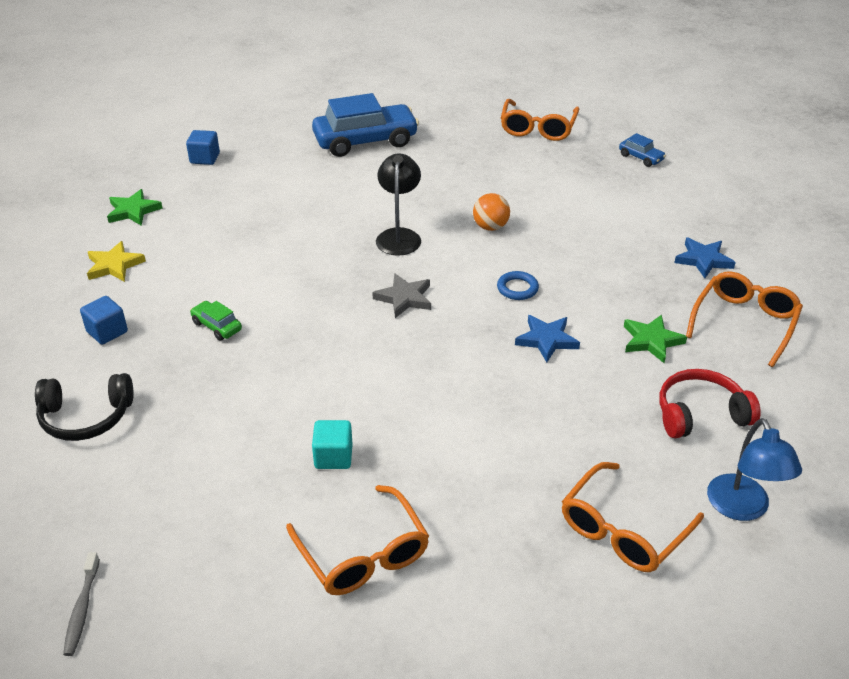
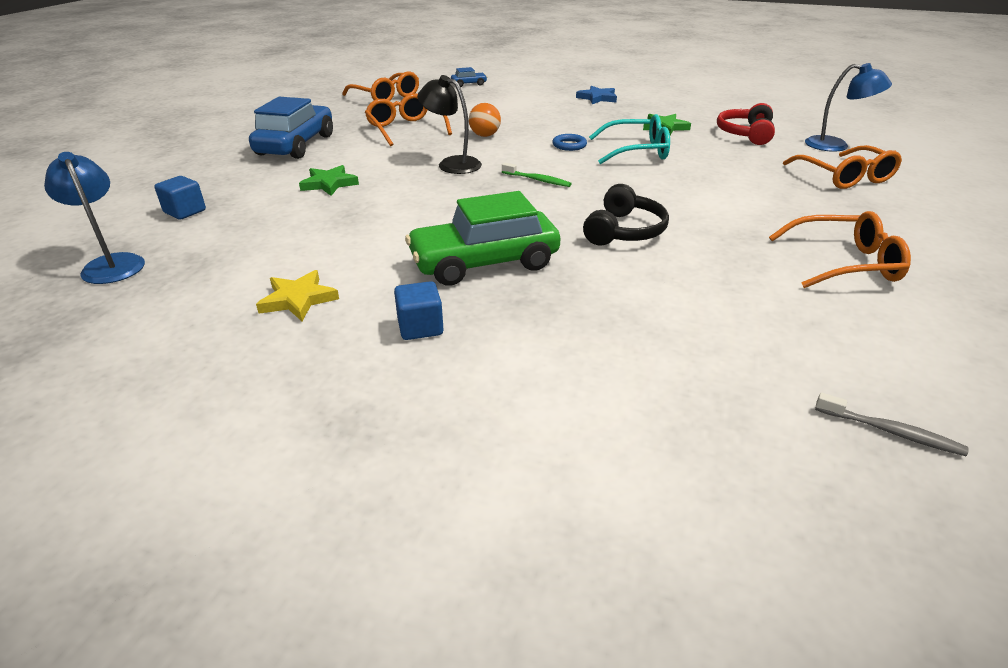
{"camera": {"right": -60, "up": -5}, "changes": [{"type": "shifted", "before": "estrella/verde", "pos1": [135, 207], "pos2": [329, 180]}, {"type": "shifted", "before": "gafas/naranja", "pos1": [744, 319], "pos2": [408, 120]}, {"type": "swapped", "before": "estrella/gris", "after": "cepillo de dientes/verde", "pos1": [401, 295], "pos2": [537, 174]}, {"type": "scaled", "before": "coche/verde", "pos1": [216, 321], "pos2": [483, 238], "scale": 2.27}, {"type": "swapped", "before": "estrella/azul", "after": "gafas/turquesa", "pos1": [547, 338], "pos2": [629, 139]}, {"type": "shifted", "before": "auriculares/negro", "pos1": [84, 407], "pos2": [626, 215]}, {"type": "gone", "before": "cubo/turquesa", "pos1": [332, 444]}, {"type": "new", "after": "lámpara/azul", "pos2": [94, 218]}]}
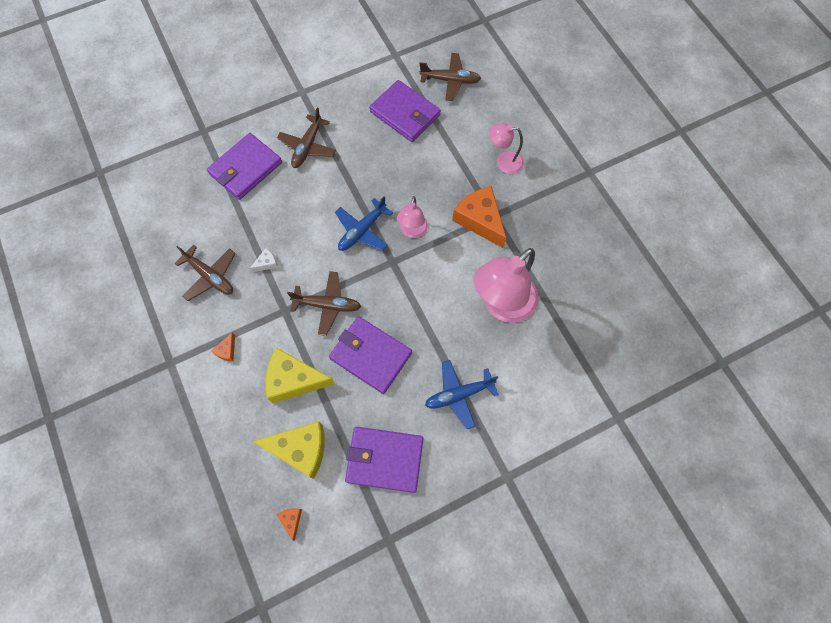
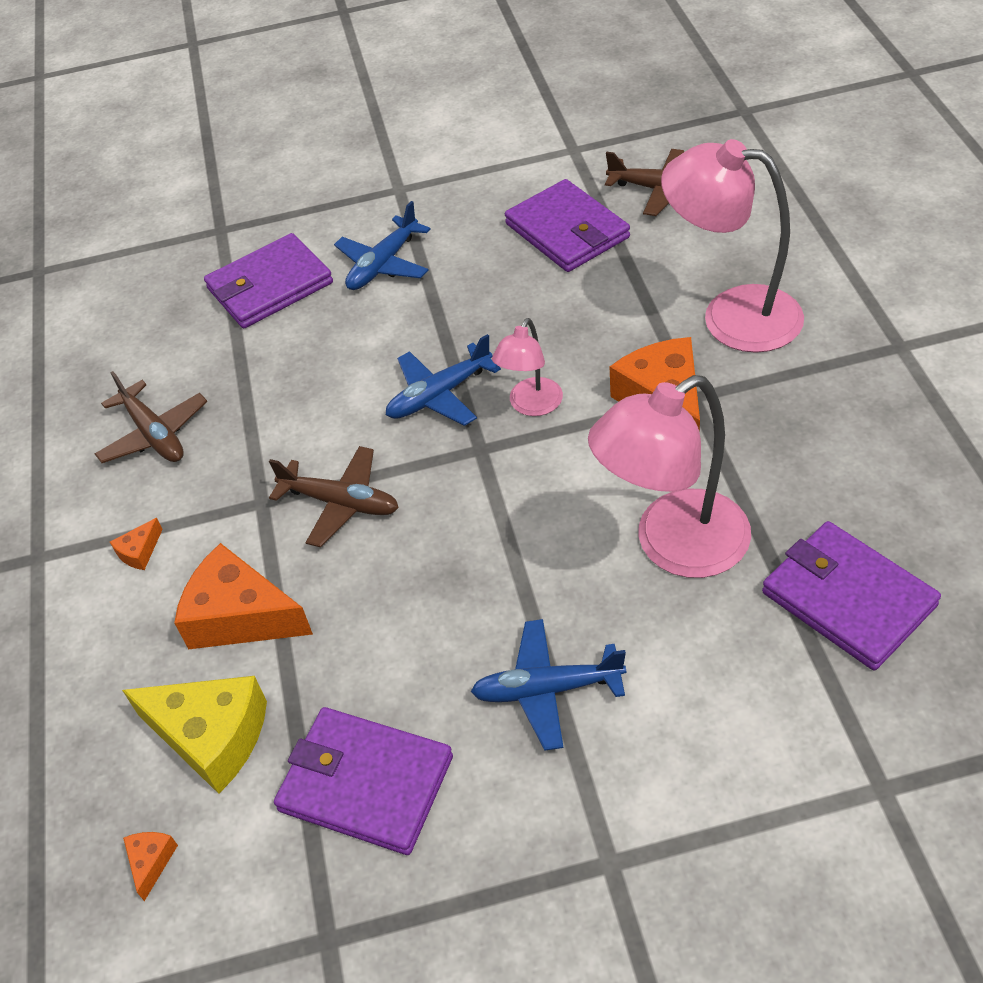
{"camera": {"right": 20, "up": -20}, "changes": [{"type": "repainted", "before": "avión/marrón", "after": "avión/azul", "pos1": [306, 138], "pos2": [382, 245]}, {"type": "scaled", "before": "lámpara/rosa", "pos1": [506, 148], "pos2": [732, 246], "scale": 1.88}, {"type": "gone", "before": "queso/blanco", "pos1": [264, 260]}, {"type": "shifted", "before": "cartera/morado", "pos1": [370, 355], "pos2": [851, 595]}, {"type": "repainted", "before": "queso/amarillo", "after": "queso/naranja", "pos1": [300, 375], "pos2": [243, 596]}]}
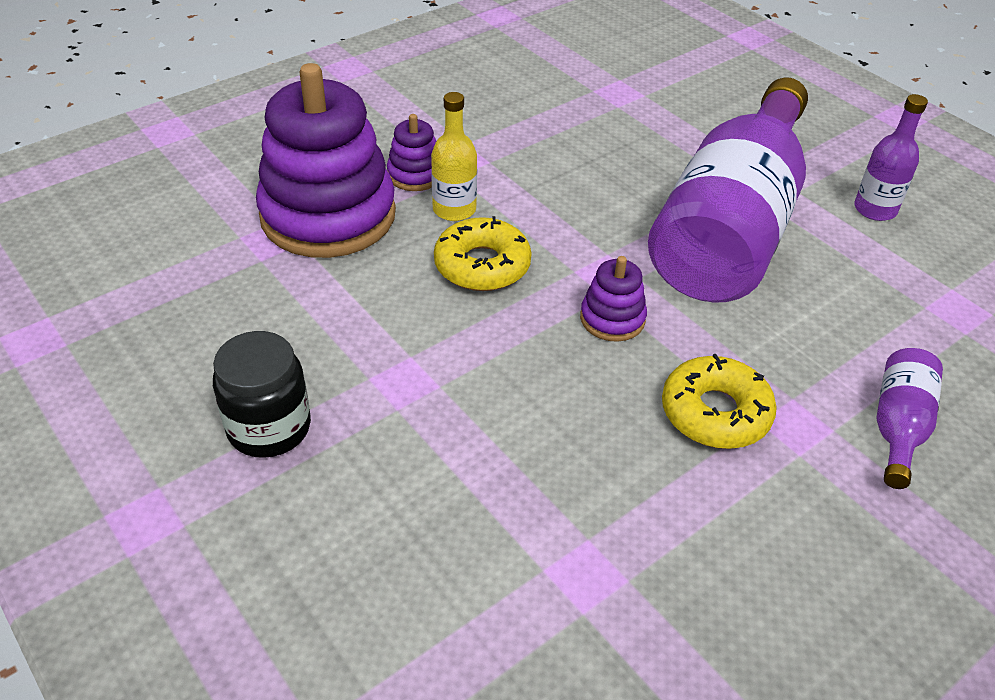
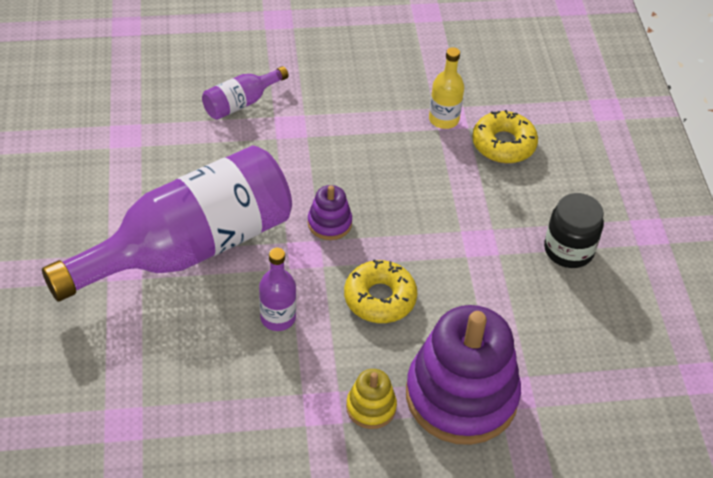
{"camera": {"right": -150, "up": 5}, "changes": [{"type": "shifted", "before": "botella/amarillo", "pos1": [454, 156], "pos2": [446, 88]}, {"type": "shifted", "before": "botella/morado", "pos1": [891, 157], "pos2": [277, 289]}, {"type": "repainted", "before": "juguete apilable/morado", "after": "juguete apilable/amarillo", "pos1": [411, 152], "pos2": [371, 399]}, {"type": "shifted", "before": "rosquilla/amarillo", "pos1": [719, 401], "pos2": [505, 136]}]}
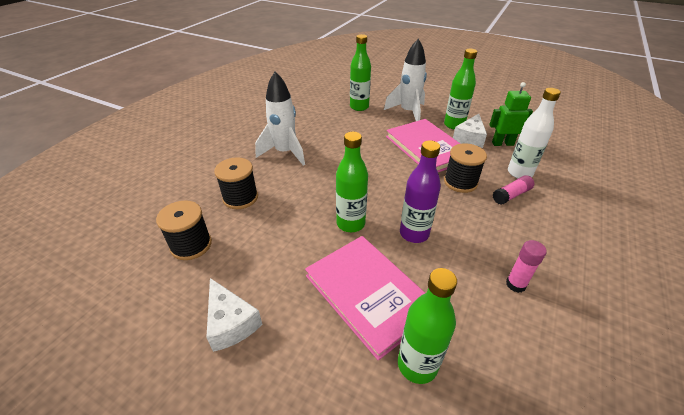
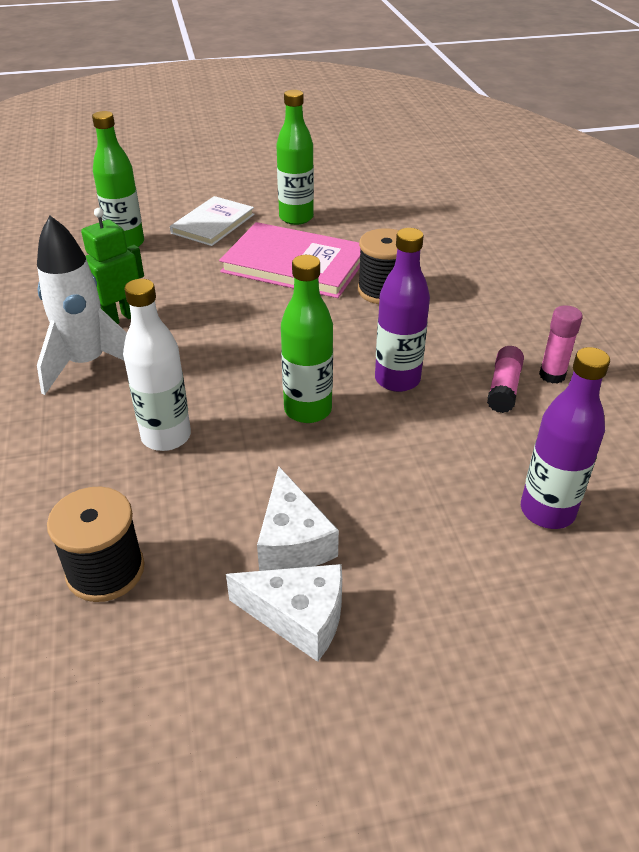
{"camera": {"right": -40, "up": 0}, "changes": [{"type": "swapped", "before": "cohete/blanco", "after": "libro/blanco", "pos1": [405, 80], "pos2": [212, 221]}, {"type": "shifted", "before": "robot/verde", "pos1": [511, 114], "pos2": [112, 266]}, {"type": "shifted", "before": "botella/blanco", "pos1": [534, 133], "pos2": [157, 365]}, {"type": "shifted", "before": "queso/blanco", "pos1": [470, 131], "pos2": [298, 518]}, {"type": "gone", "before": "carrete/negro", "pos1": [236, 183]}, {"type": "shifted", "before": "barra de pegamento/rosa", "pos1": [514, 189], "pos2": [505, 379]}, {"type": "gone", "before": "libro/rosa", "pos1": [365, 298]}, {"type": "repainted", "before": "botella/verde", "after": "botella/morado", "pos1": [427, 326], "pos2": [565, 438]}]}
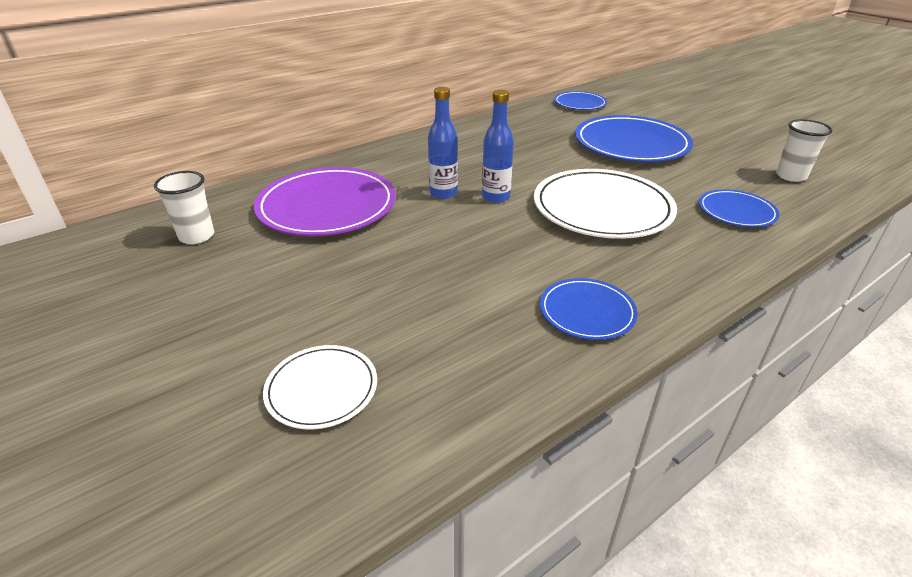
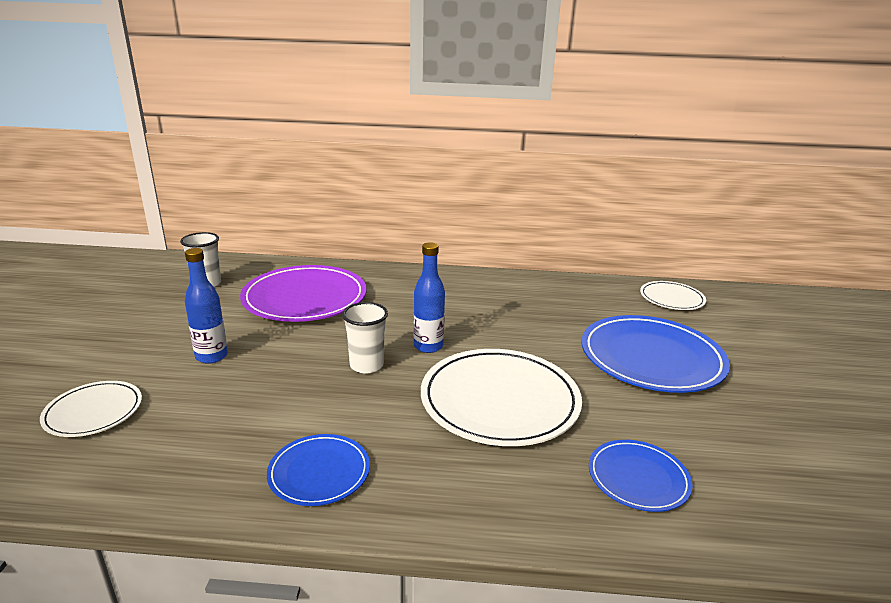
{"camera": {"right": 40, "up": -10}, "changes": [{"type": "shifted", "before": "botella/azul", "pos1": [443, 143], "pos2": [206, 306]}, {"type": "repainted", "before": "plato/azul", "after": "plato/blanco", "pos1": [580, 100], "pos2": [673, 295]}, {"type": "shifted", "before": "vaso/blanco", "pos1": [804, 150], "pos2": [365, 337]}]}
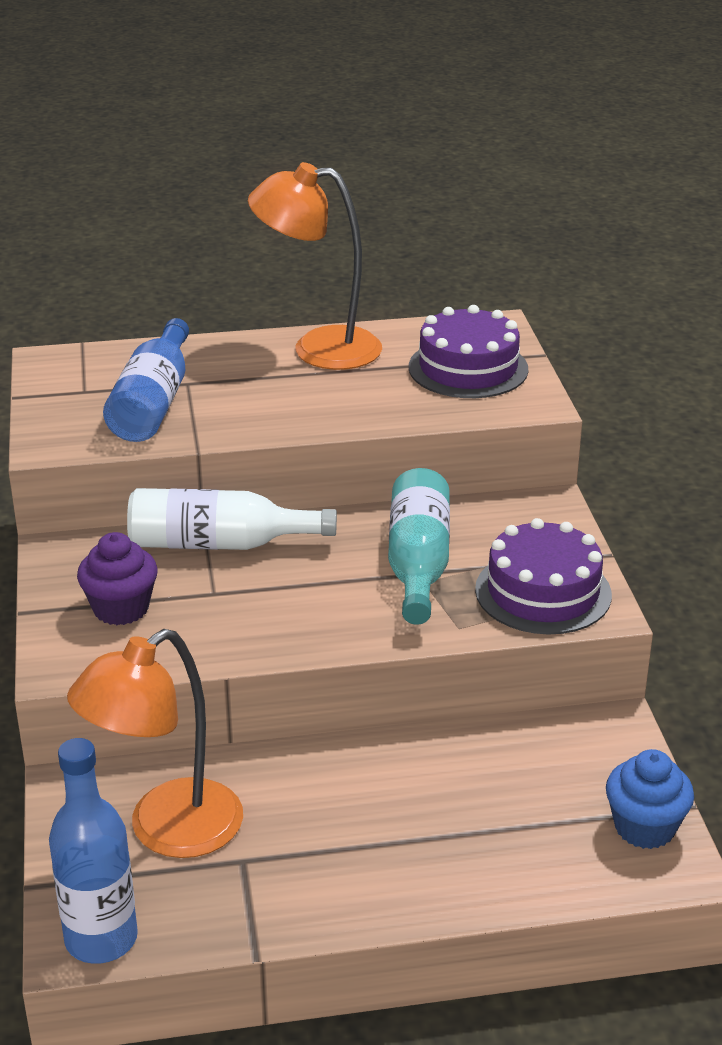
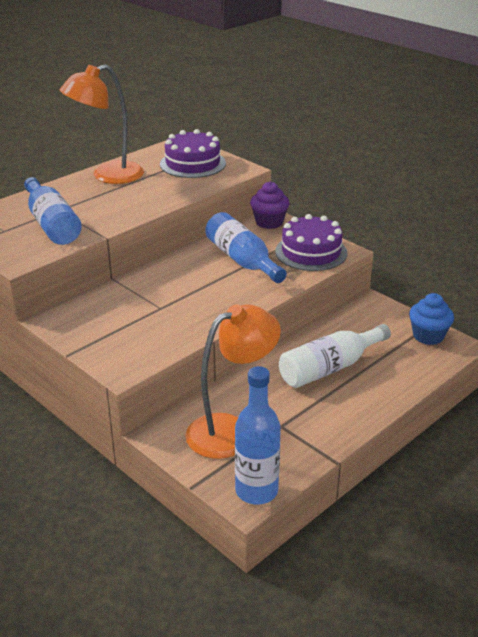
{"camera": {"right": -35, "up": 0}, "changes": [{"type": "repainted", "before": "botella/turquesa", "after": "botella/azul", "pos1": [419, 546], "pos2": [246, 247]}, {"type": "shifted", "before": "botella/blanco", "pos1": [232, 519], "pos2": [335, 356]}, {"type": "shifted", "before": "magdalena/morado", "pos1": [117, 578], "pos2": [270, 205]}, {"type": "rotated", "before": "lámpara/naranja", "pos1": [155, 743], "pos2": [233, 381], "turn": -135}]}
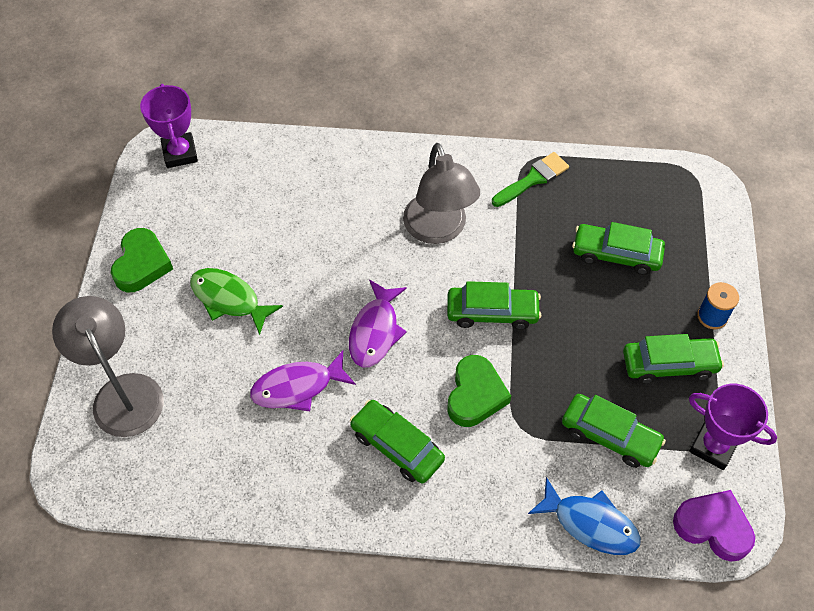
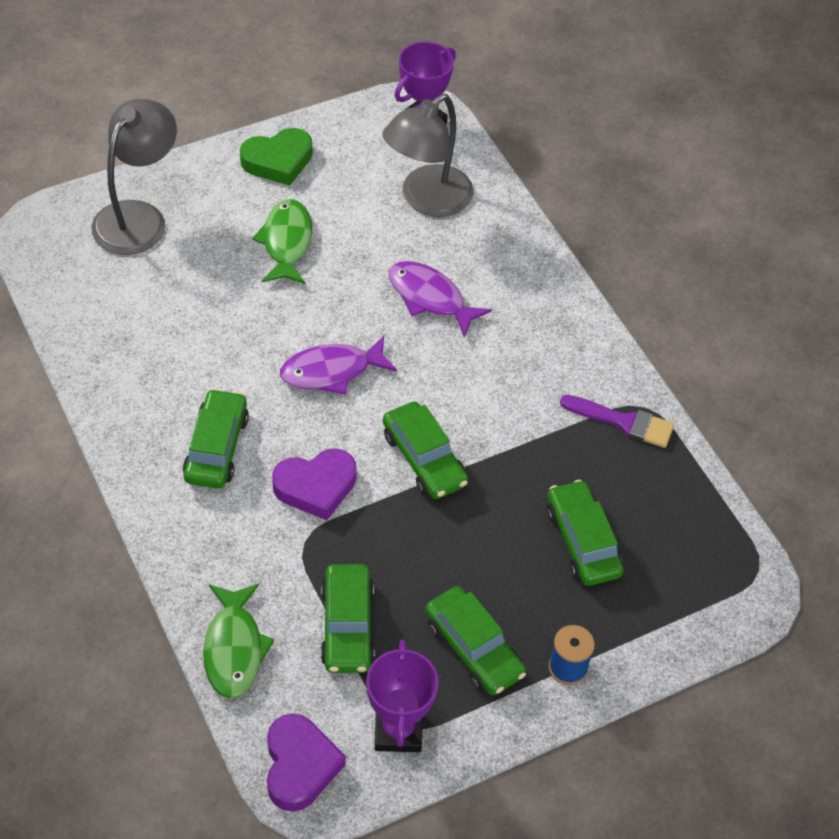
{"camera": {"right": 55, "up": -5}, "changes": [{"type": "shifted", "before": "lámpara/gris", "pos1": [441, 193], "pos2": [428, 155]}, {"type": "repainted", "before": "pincel/verde", "after": "pincel/morado", "pos1": [530, 179], "pos2": [617, 421]}, {"type": "shifted", "before": "pez/morado", "pos1": [303, 381], "pos2": [440, 299]}, {"type": "repainted", "before": "corazón/verde", "after": "corazón/morado", "pos1": [479, 391], "pos2": [314, 484]}, {"type": "repainted", "before": "pez/azul", "after": "pez/verde", "pos1": [584, 516], "pos2": [239, 641]}]}
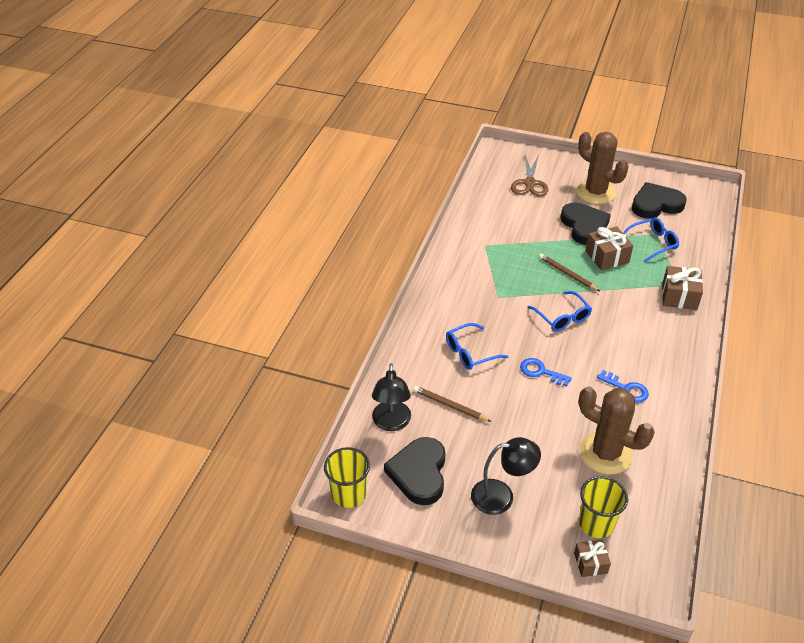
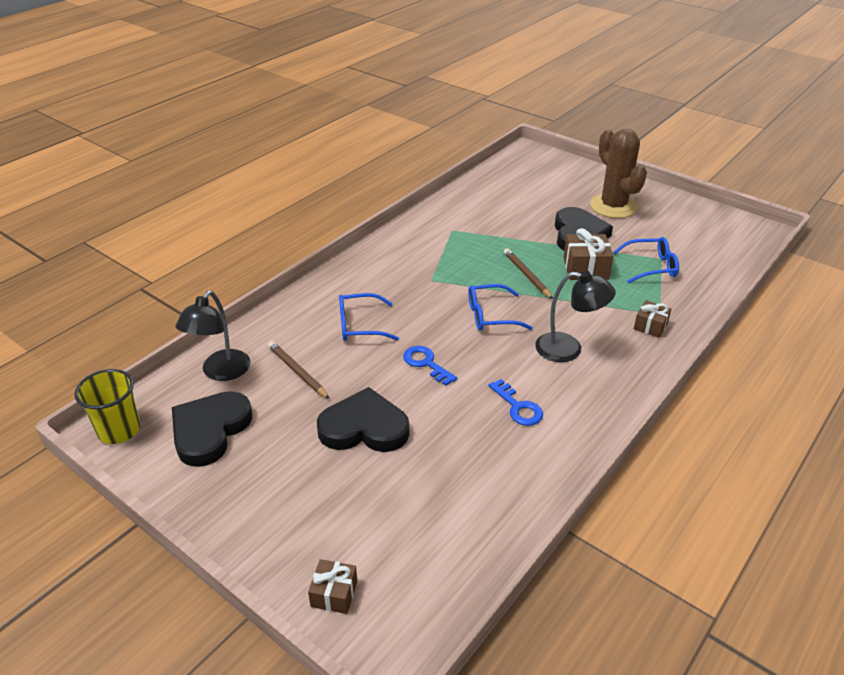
{"camera": {"right": 20, "up": -5}, "changes": [{"type": "gone", "before": "tijeras/marrón", "pos1": [529, 176]}, {"type": "shifted", "before": "corazón/negro", "pos1": [659, 200], "pos2": [363, 419]}, {"type": "scaled", "before": "regalo/marrón", "pos1": [682, 288], "pos2": [652, 319], "scale": 0.62}, {"type": "rotated", "before": "gafas/azul", "pos1": [559, 311], "pos2": [500, 307], "turn": 90}, {"type": "gone", "before": "cactus/marrón", "pos1": [617, 430]}, {"type": "shifted", "before": "lámpara/negro", "pos1": [506, 476], "pos2": [575, 316]}, {"type": "gone", "before": "vaso/amarillo", "pos1": [603, 507]}]}
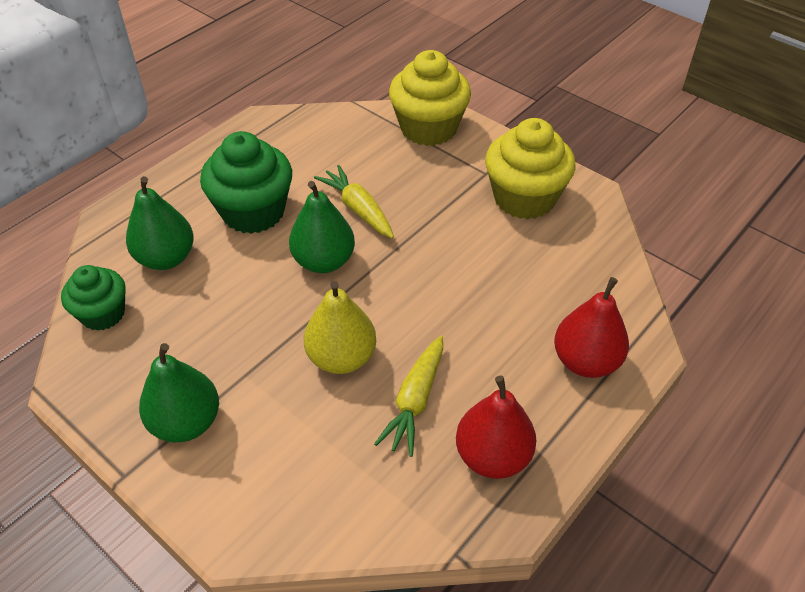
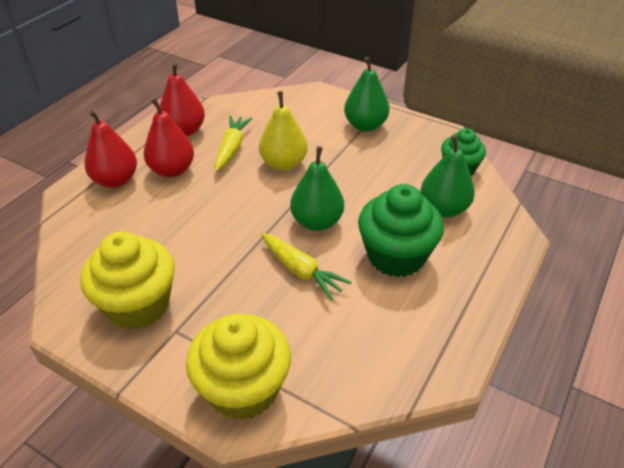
{"camera": {"right": 170, "up": -5}, "changes": [{"type": "new", "after": "pera/rojo", "pos2": [169, 137]}]}
